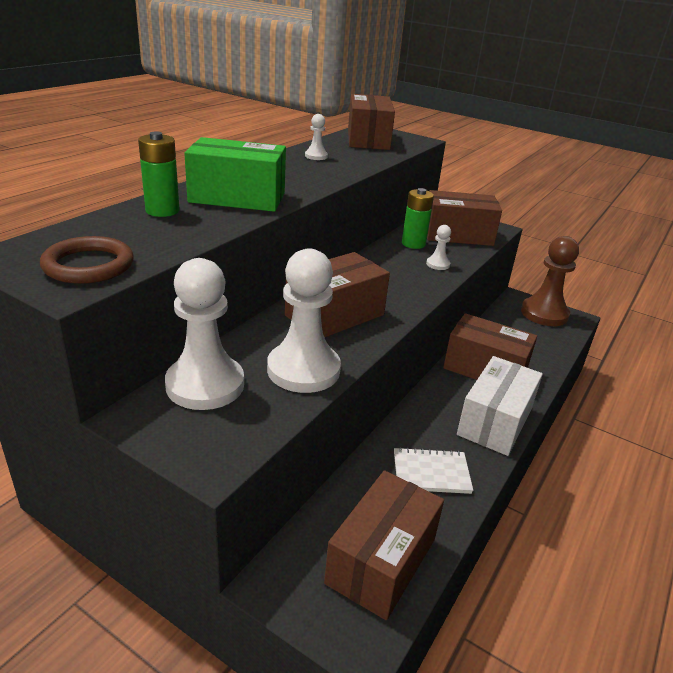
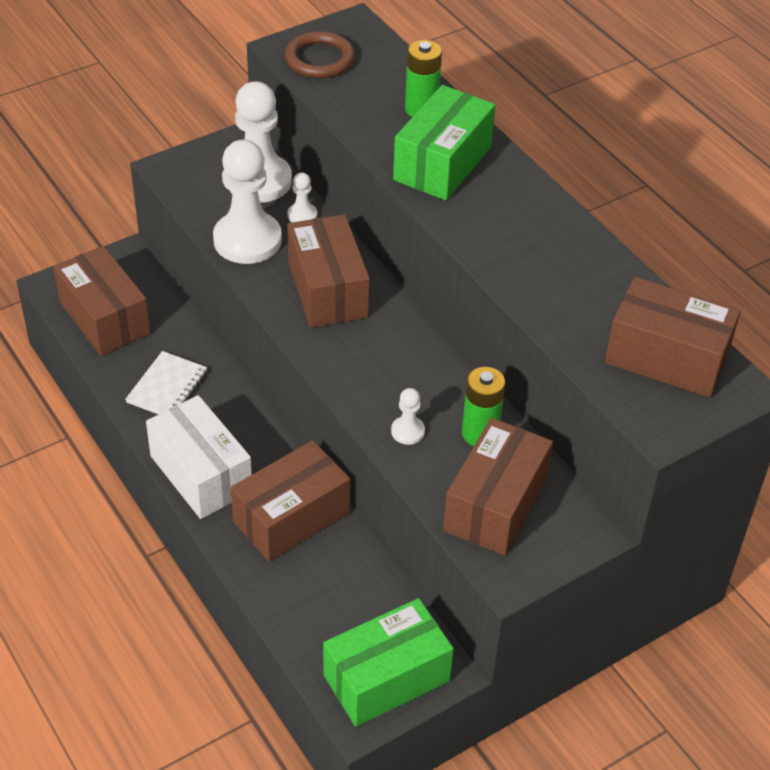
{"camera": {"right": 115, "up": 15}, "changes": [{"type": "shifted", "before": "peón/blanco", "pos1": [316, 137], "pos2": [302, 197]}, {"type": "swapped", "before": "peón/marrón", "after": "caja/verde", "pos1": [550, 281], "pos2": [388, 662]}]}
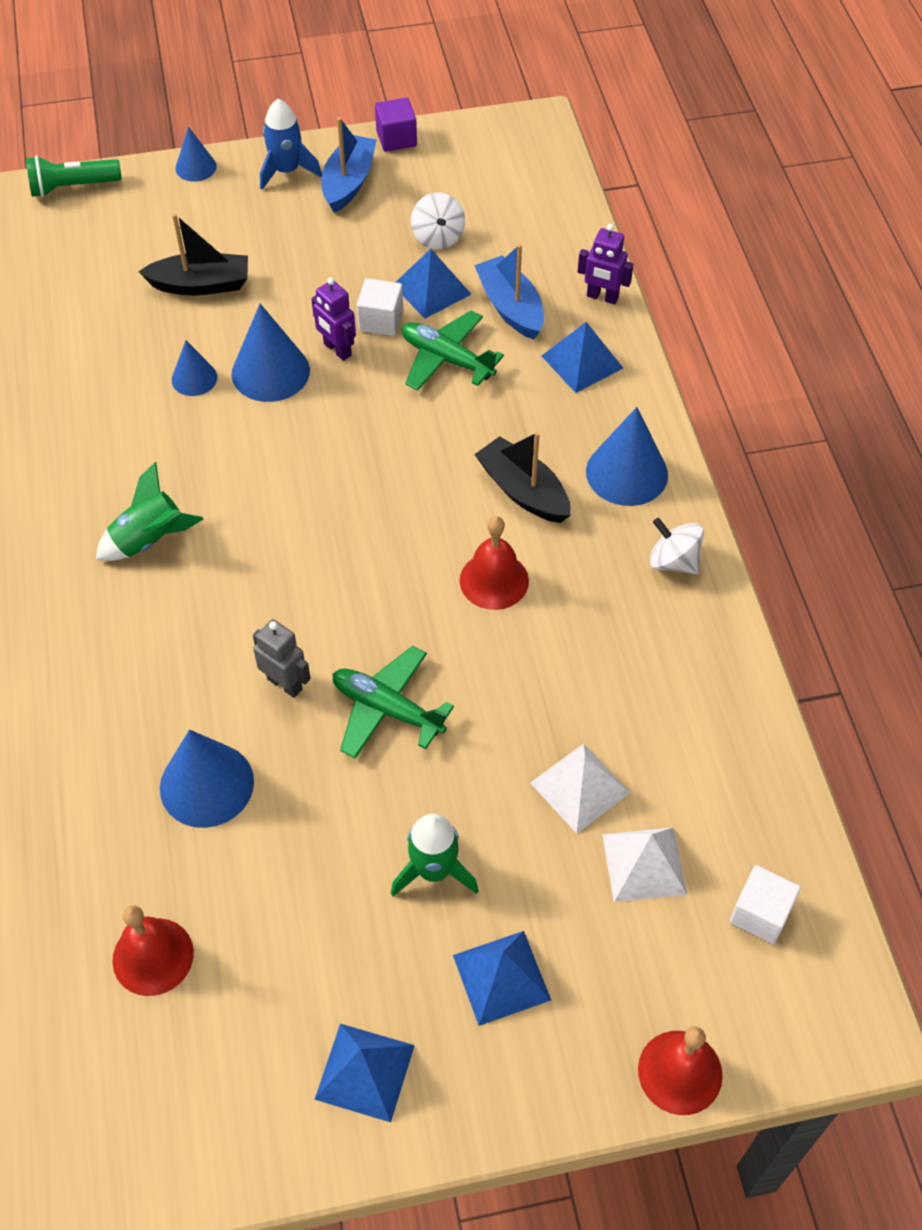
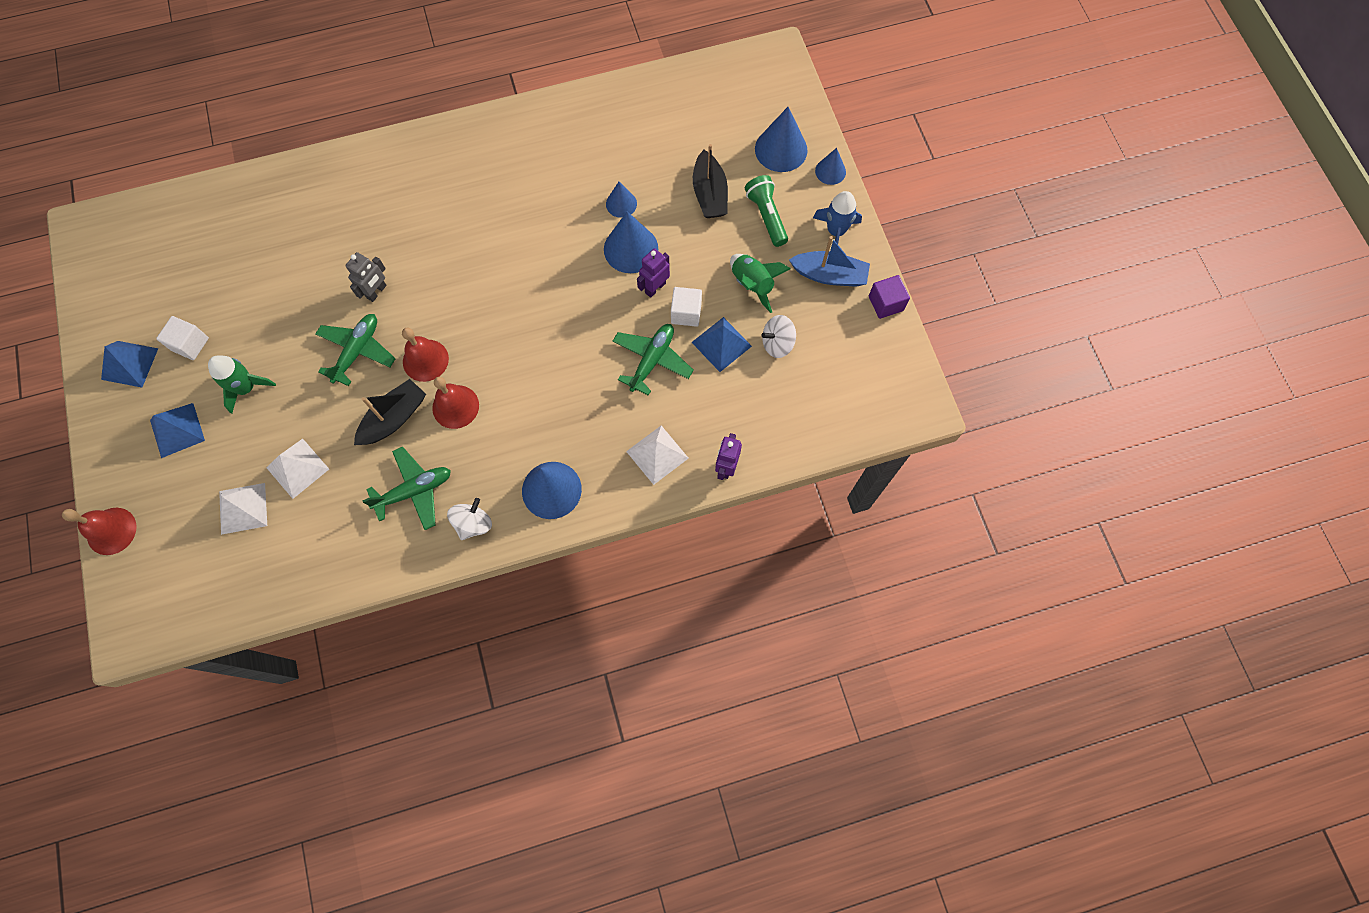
{"camera": {"right": 85, "up": 15}, "changes": [{"type": "shifted", "before": "lámpara de mano/verde", "pos1": [74, 176], "pos2": [766, 211]}, {"type": "gone", "before": "barco/azul", "pos1": [509, 292]}, {"type": "repainted", "before": "pirámide/azul", "after": "pirámide/blanco", "pos1": [582, 357], "pos2": [657, 455]}, {"type": "shifted", "before": "barco/negro", "pos1": [522, 477], "pos2": [390, 412]}, {"type": "shifted", "before": "cohete/verde", "pos1": [149, 511], "pos2": [760, 283]}, {"type": "shifted", "before": "cono/azul", "pos1": [207, 778], "pos2": [781, 139]}, {"type": "shifted", "before": "cubo/blanco", "pos1": [765, 904], "pos2": [182, 338]}, {"type": "shifted", "before": "campana/rojo", "pos1": [153, 950], "pos2": [425, 354]}, {"type": "new", "after": "avión/verde", "pos2": [407, 488]}]}
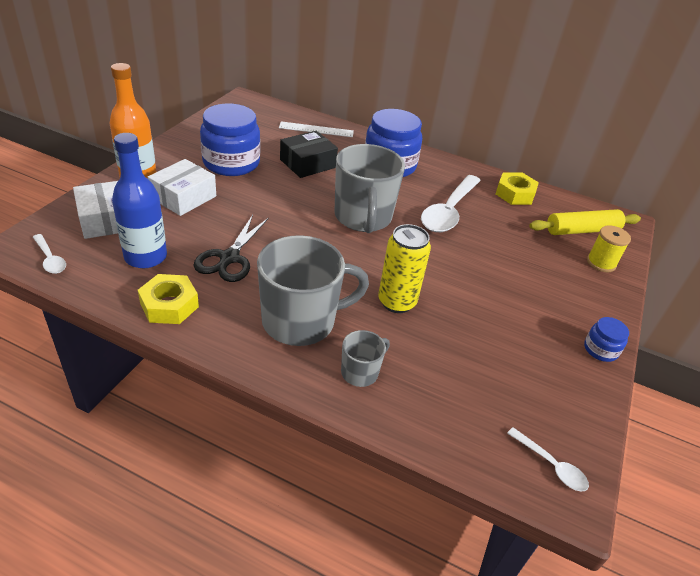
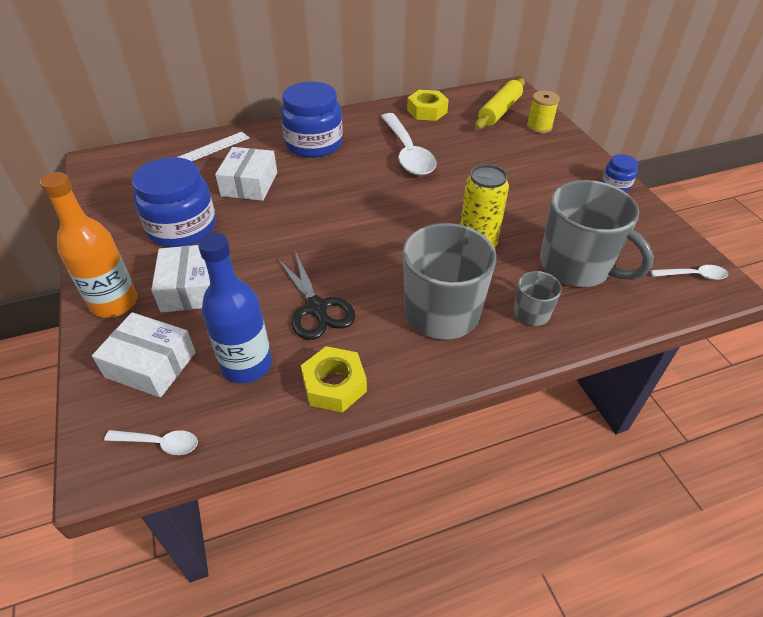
{"camera": {"right": -40, "up": 5}, "changes": [{"type": "repainted", "before": "caja/negro", "after": "caja/blanco", "pos1": [309, 154], "pos2": [246, 174]}, {"type": "shifted", "before": "taza/gris", "pos1": [369, 188], "pos2": [597, 233]}]}
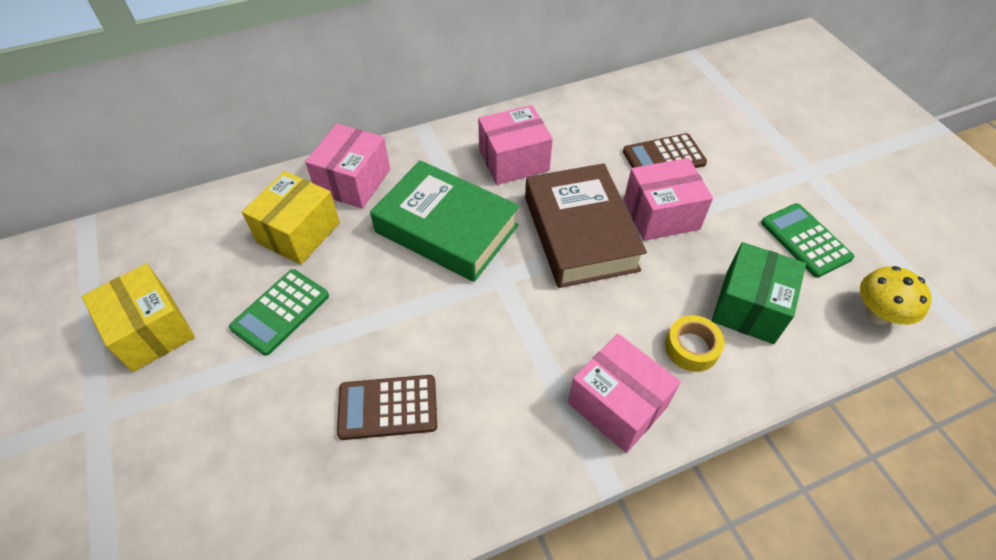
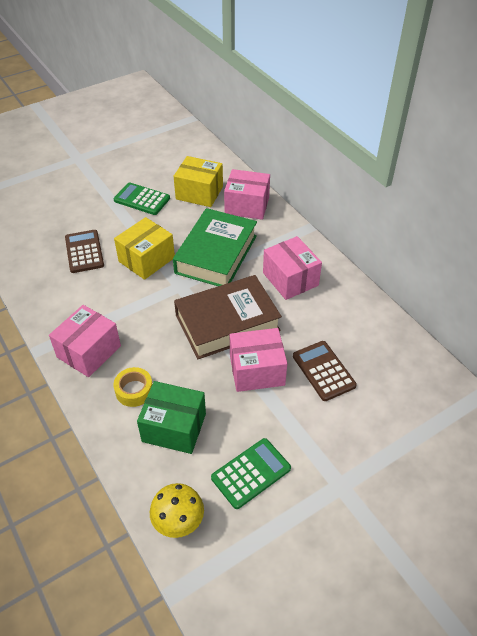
{"camera": {"right": 80, "up": -5}, "changes": [{"type": "rotated", "before": "caja/rosa", "pos1": [668, 199], "pos2": [258, 360], "turn": -75}, {"type": "shifted", "before": "caja/amarillo", "pos1": [138, 318], "pos2": [144, 248]}]}
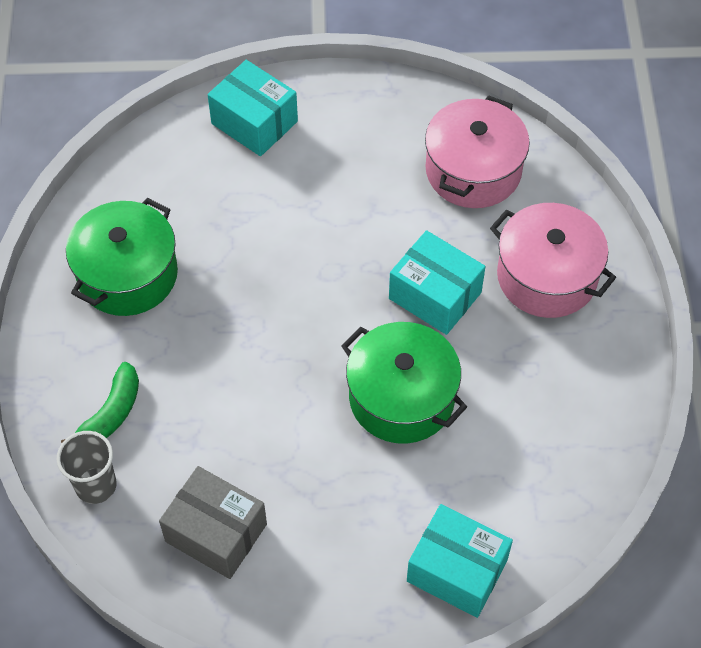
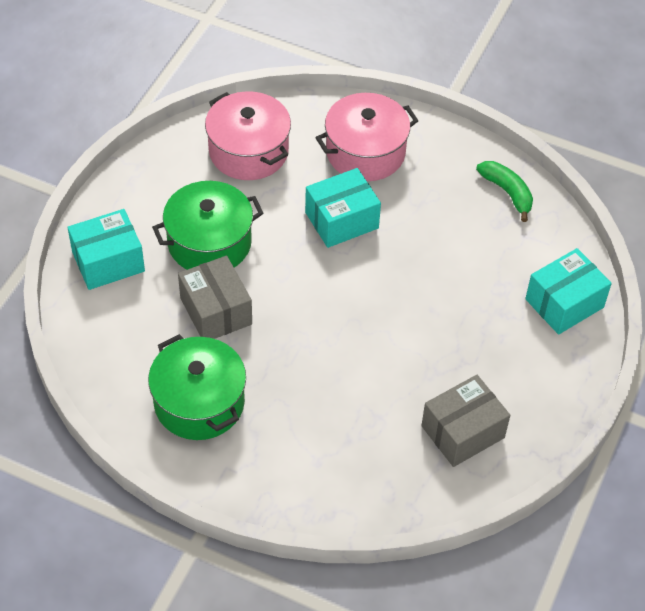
{"camera": {"right": -65, "up": -5}, "changes": [{"type": "shifted", "before": "olla/verde", "pos1": [404, 383], "pos2": [208, 225]}, {"type": "shifted", "before": "plátano/verde", "pos1": [100, 402], "pos2": [504, 191]}, {"type": "gone", "before": "vaso/gris", "pos1": [87, 467]}, {"type": "new", "after": "caja/gris", "pos2": [215, 297]}]}
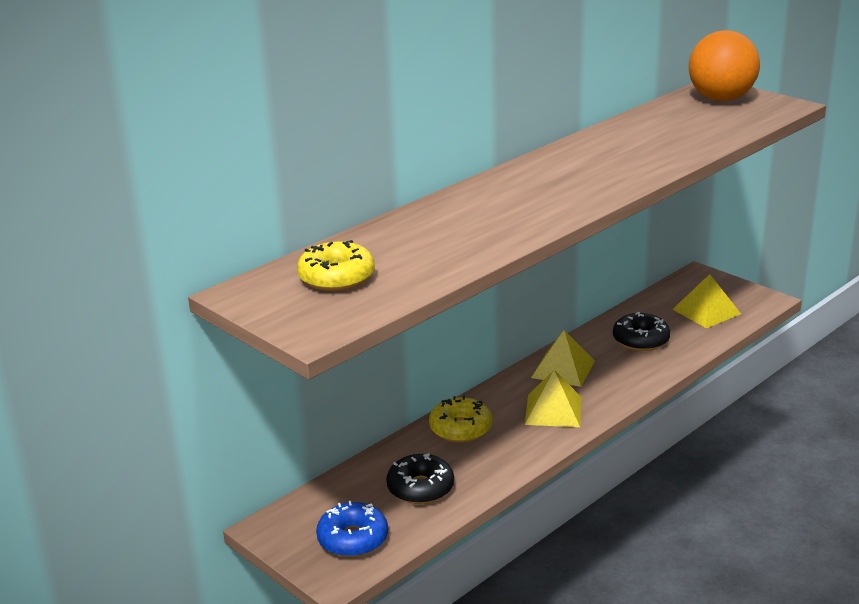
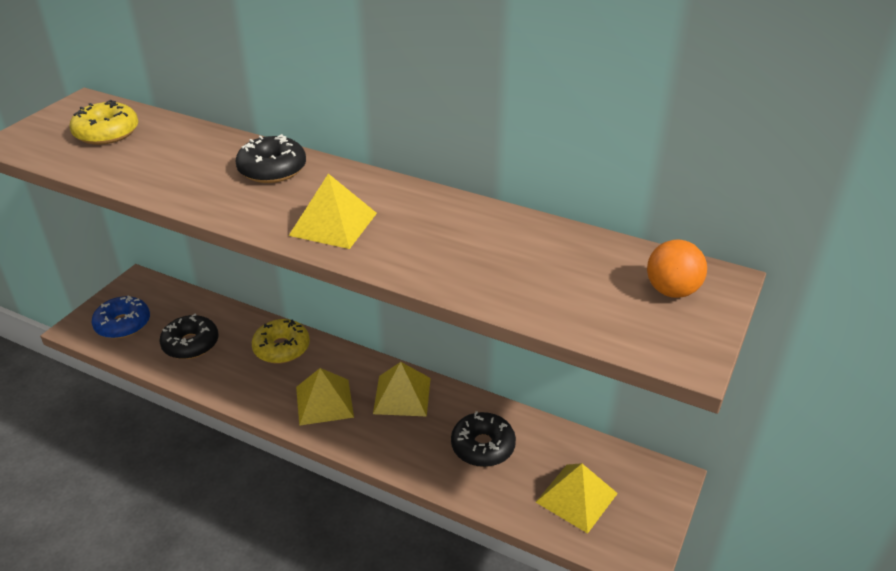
{"camera": {"right": 70, "up": 10}, "changes": [{"type": "scaled", "before": "pelota/naranja", "pos1": [724, 65], "pos2": [677, 269], "scale": 0.57}, {"type": "new", "after": "rosquilla/negro", "pos2": [271, 158]}, {"type": "new", "after": "pirámide/amarillo", "pos2": [333, 211]}]}
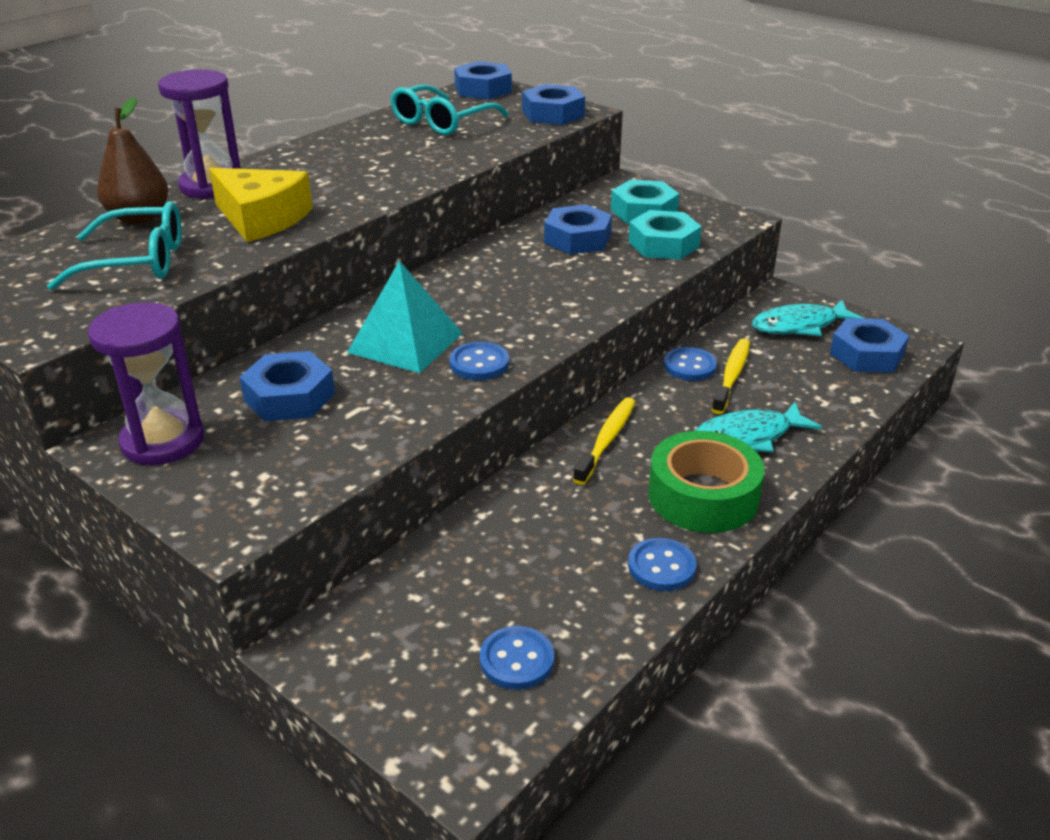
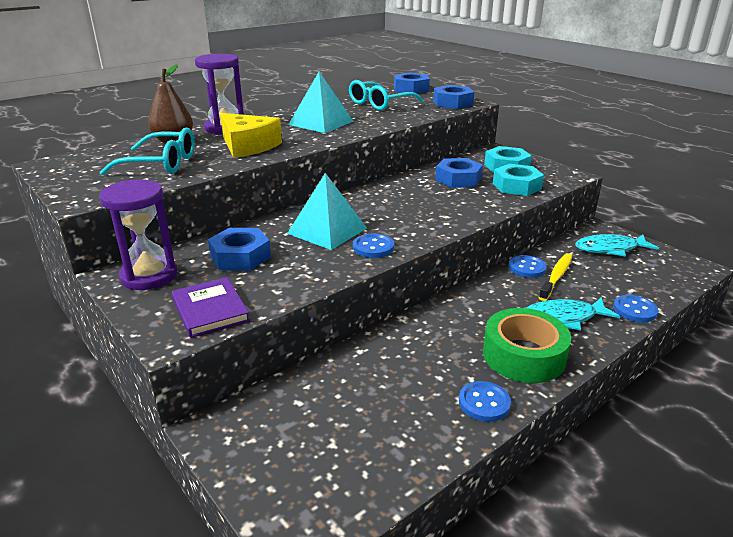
{"camera": {"right": 10, "up": -5}, "changes": [{"type": "gone", "before": "tuerca/azul", "pos1": [869, 345]}, {"type": "gone", "before": "cepillo de dientes/amarillo", "pos1": [604, 441]}, {"type": "shifted", "before": "botón/azul", "pos1": [517, 658], "pos2": [635, 308]}, {"type": "new", "after": "pirámide/turquesa", "pos2": [321, 102]}, {"type": "new", "after": "libro/morado", "pos2": [211, 307]}]}
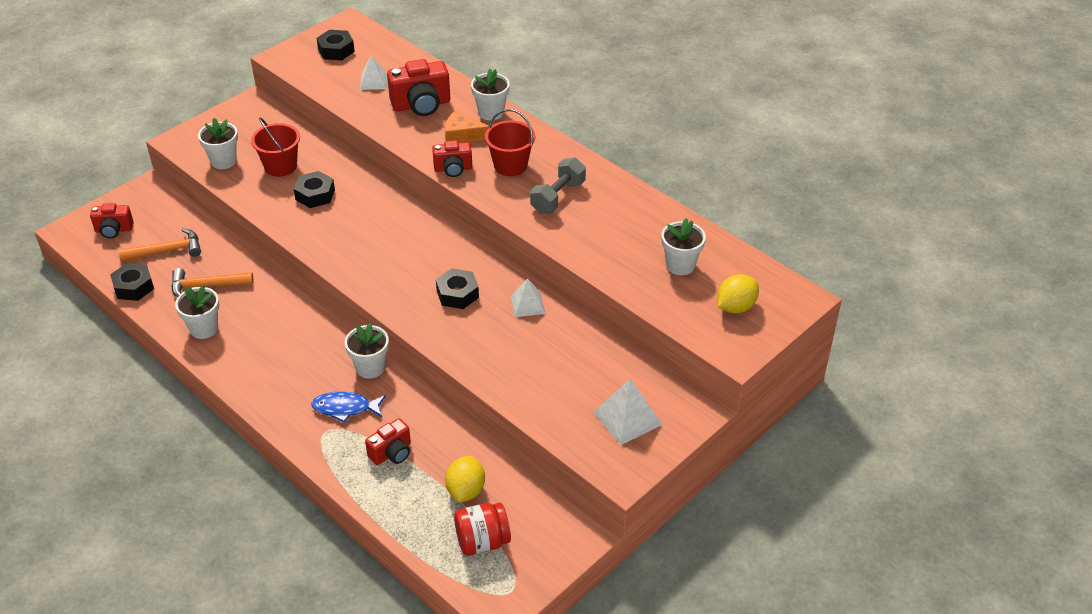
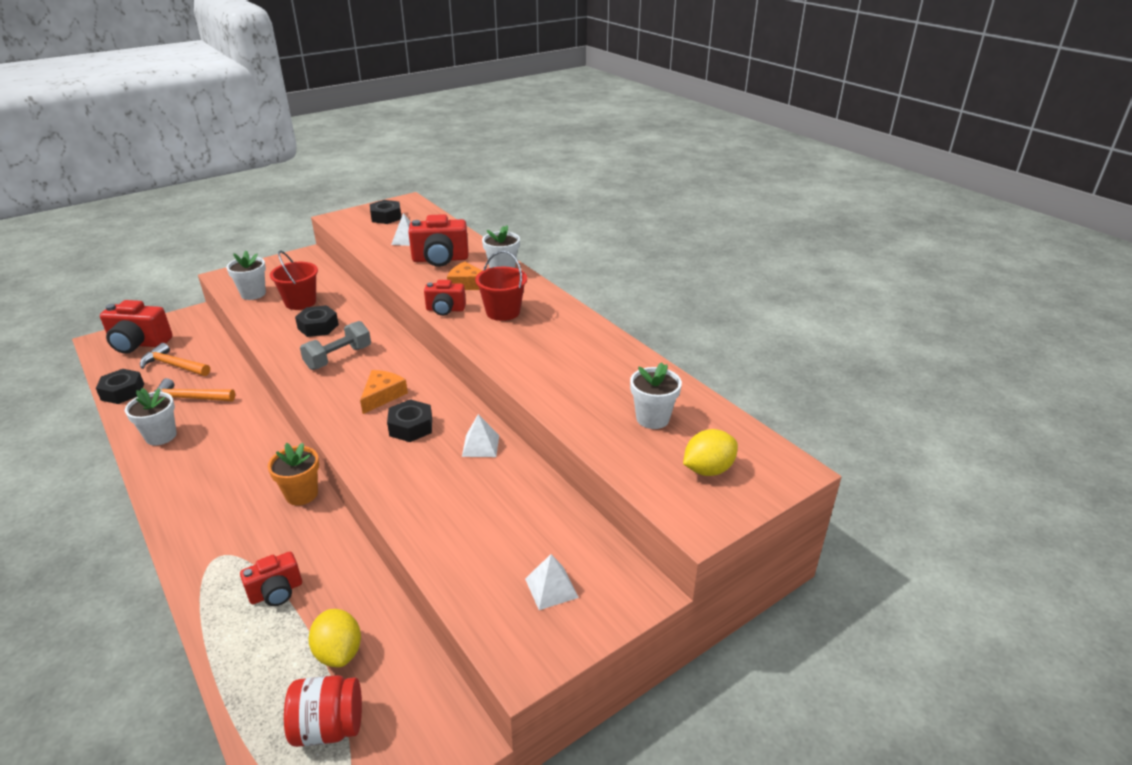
{"camera": {"right": 10, "up": -10}, "changes": [{"type": "shifted", "before": "mancuerna/gris", "pos1": [558, 185], "pos2": [335, 345]}, {"type": "scaled", "before": "cámara/rojo", "pos1": [112, 220], "pos2": [136, 327], "scale": 1.63}, {"type": "rotated", "before": "martillo/naranja", "pos1": [159, 244], "pos2": [175, 359], "turn": -150}, {"type": "repainted", "before": "maceta/blanco", "after": "maceta/naranja", "pos1": [367, 351], "pos2": [293, 474]}, {"type": "scaled", "before": "pirámide/blanco", "pos1": [628, 411], "pos2": [552, 582], "scale": 0.66}, {"type": "gone", "before": "pez/azul", "pos1": [348, 407]}, {"type": "rotated", "before": "limón/amarillo", "pos1": [465, 479], "pos2": [334, 638], "turn": -45}, {"type": "new", "after": "queso/naranja", "pos2": [384, 392]}]}
